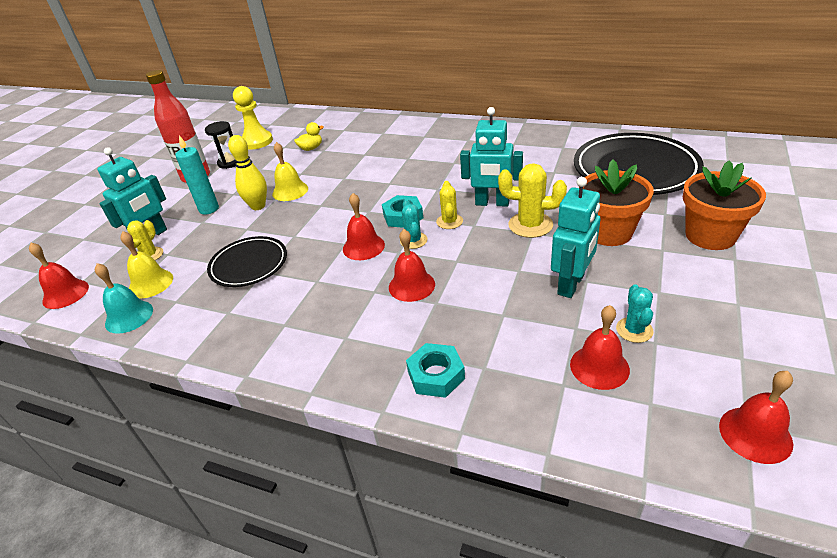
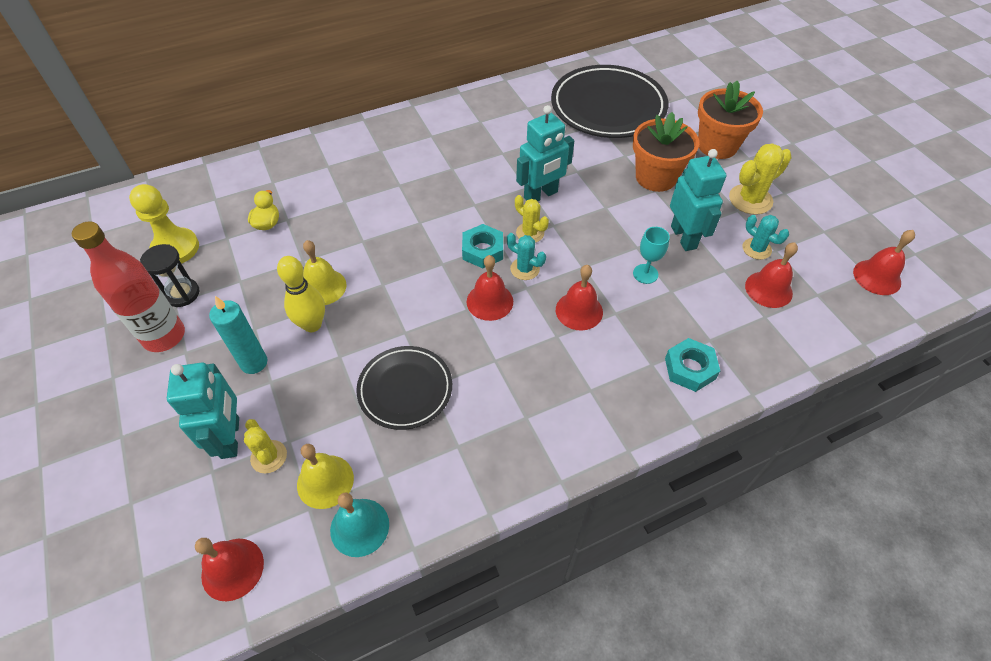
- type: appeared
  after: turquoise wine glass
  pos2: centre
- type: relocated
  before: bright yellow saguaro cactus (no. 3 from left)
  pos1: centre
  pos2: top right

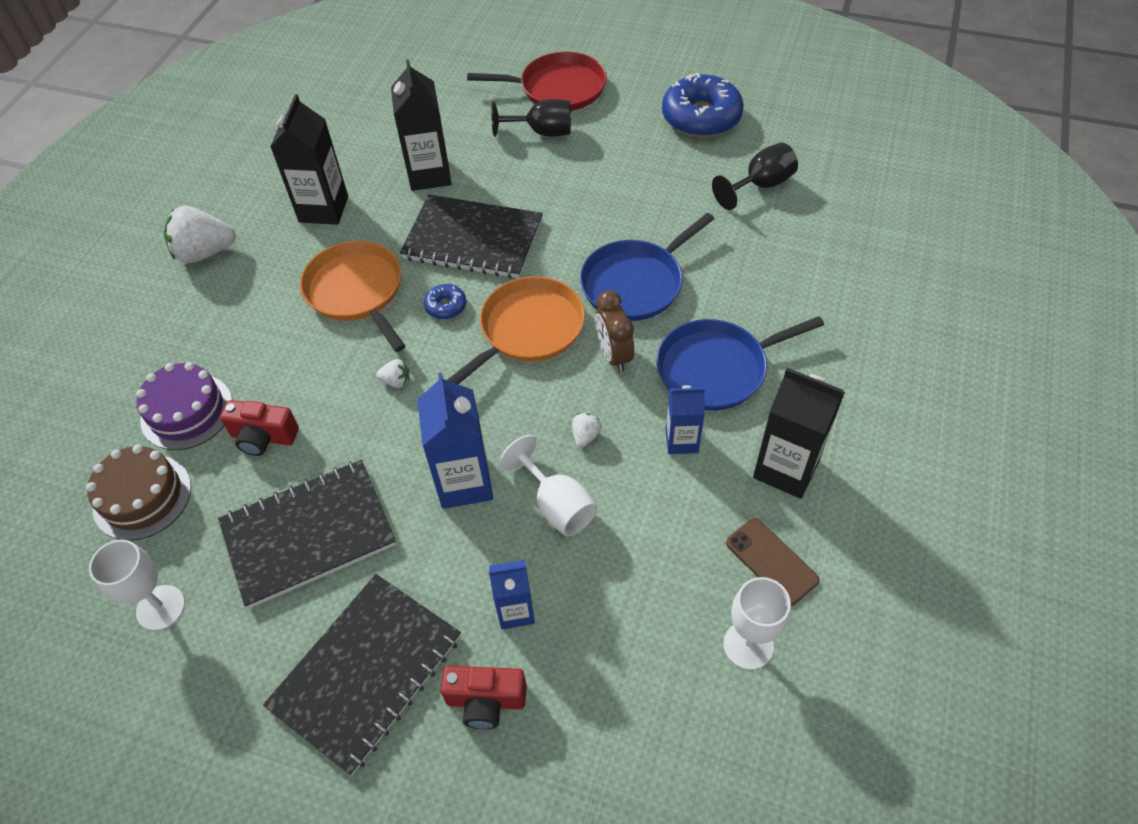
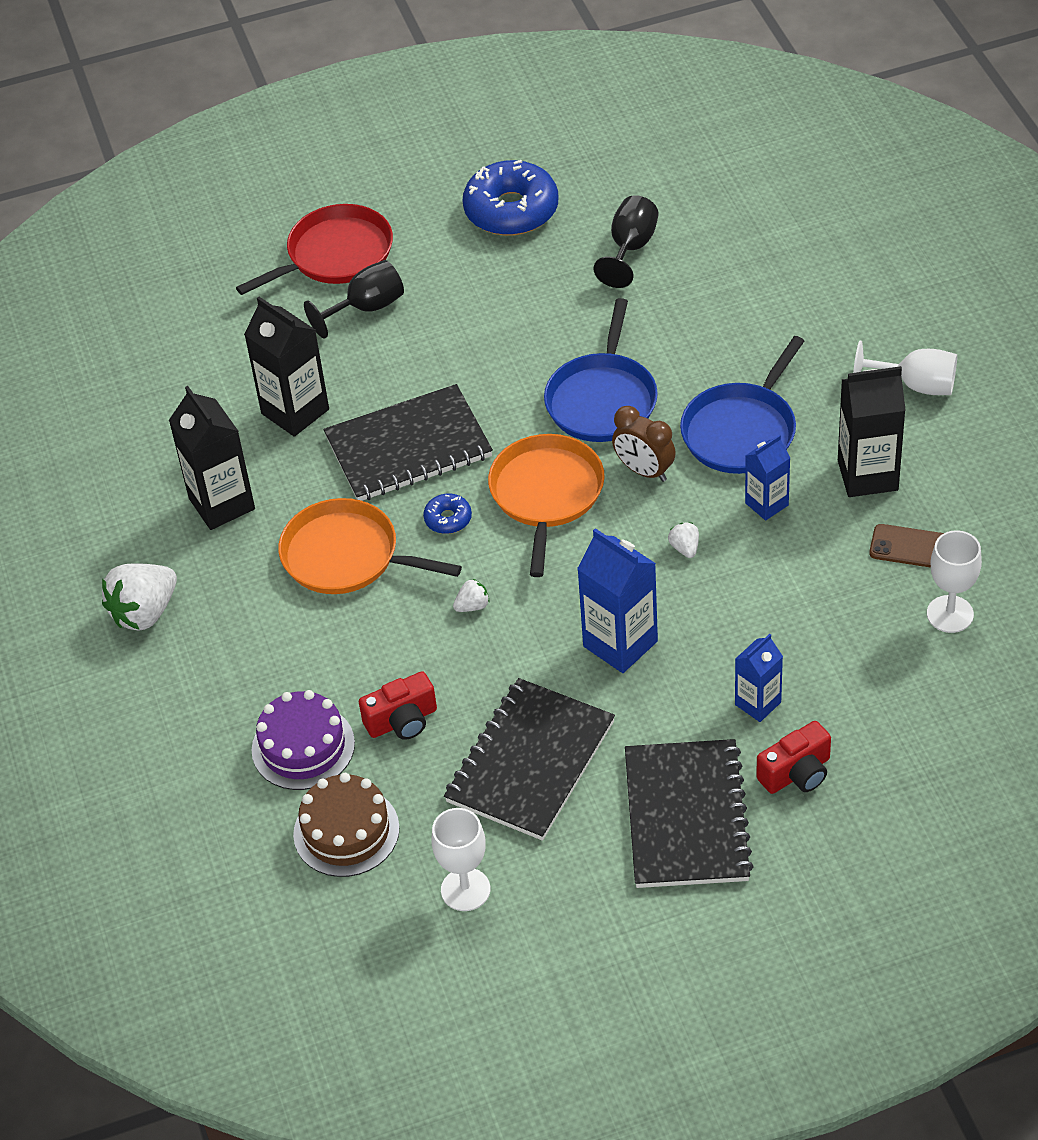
- type: relocated
  before: white wine glass (no. 2 from left)
  pos1: centre
  pos2: top right

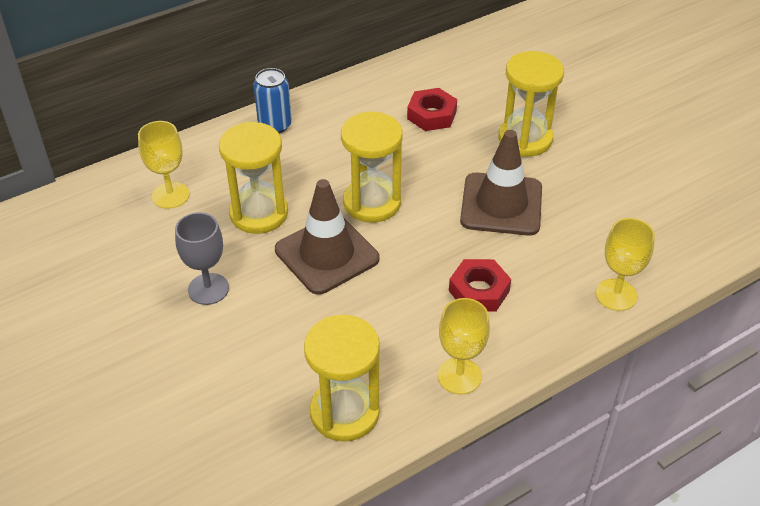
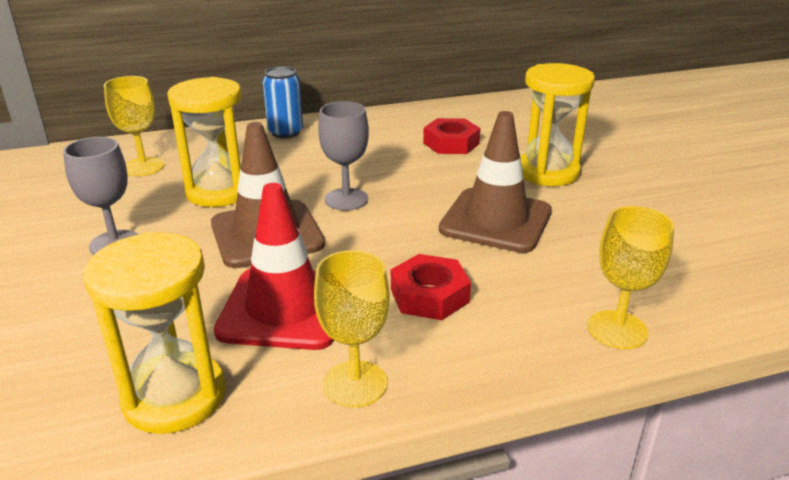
- type: appeared
  after: crimson safety cone
  pos2: centre
- type: exchanged
  before: bright yellow hourglass (no. 3 from left)
  after: gray wine glass (no. 2 from left)
  pos1: top centre
  pos2: top centre

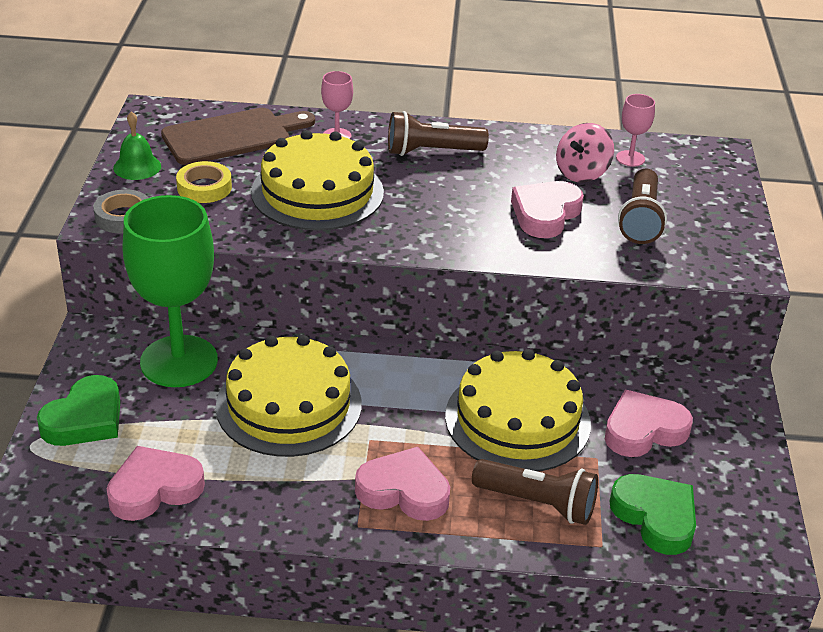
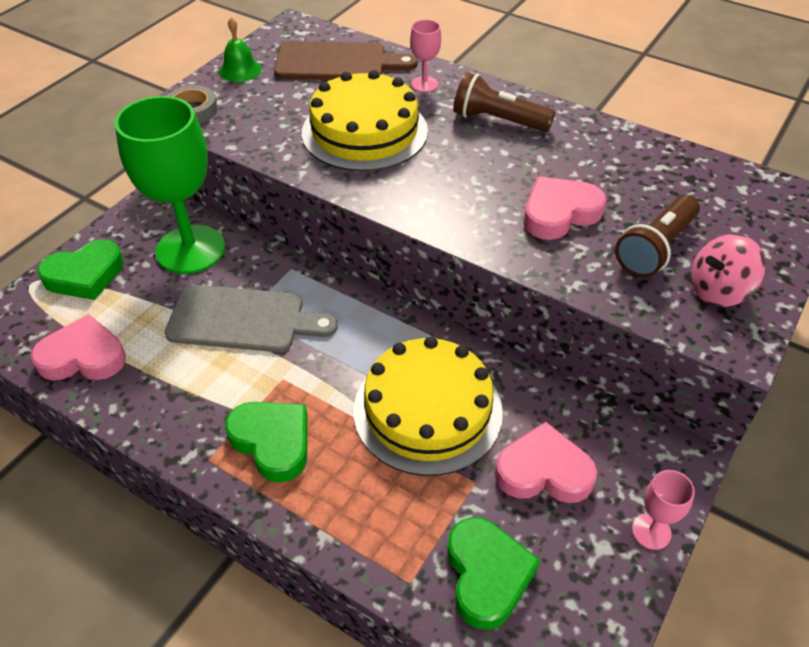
- type: exchanged
  before: bright yellow layer cake (no. 1 from left)
  after: gray bread board
  pos1: centre
  pos2: middle left
- type: colour
  before: rose-pink heart (no. 2 from left)
  after: emerald heart (no. 2 from left)
  pos1: bottom centre
  pos2: bottom left
- type: relocated
  before: rose-pink wine glass (no. 2 from left)
  pos1: top right
  pos2: bottom right
- type: relocated
  before: rose-pink spinning top
  pos1: top right
  pos2: middle right
- type: missing
  before: bright yellow tape
  pos1: top left
- type: missing
  before: dark brown pocket torch (no. 2 from left)
  pos1: bottom centre

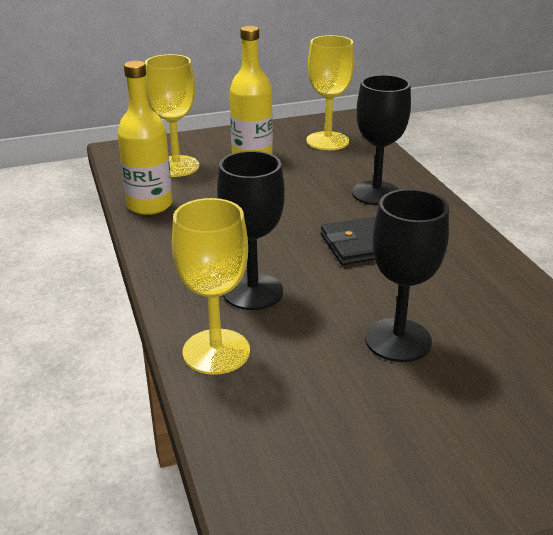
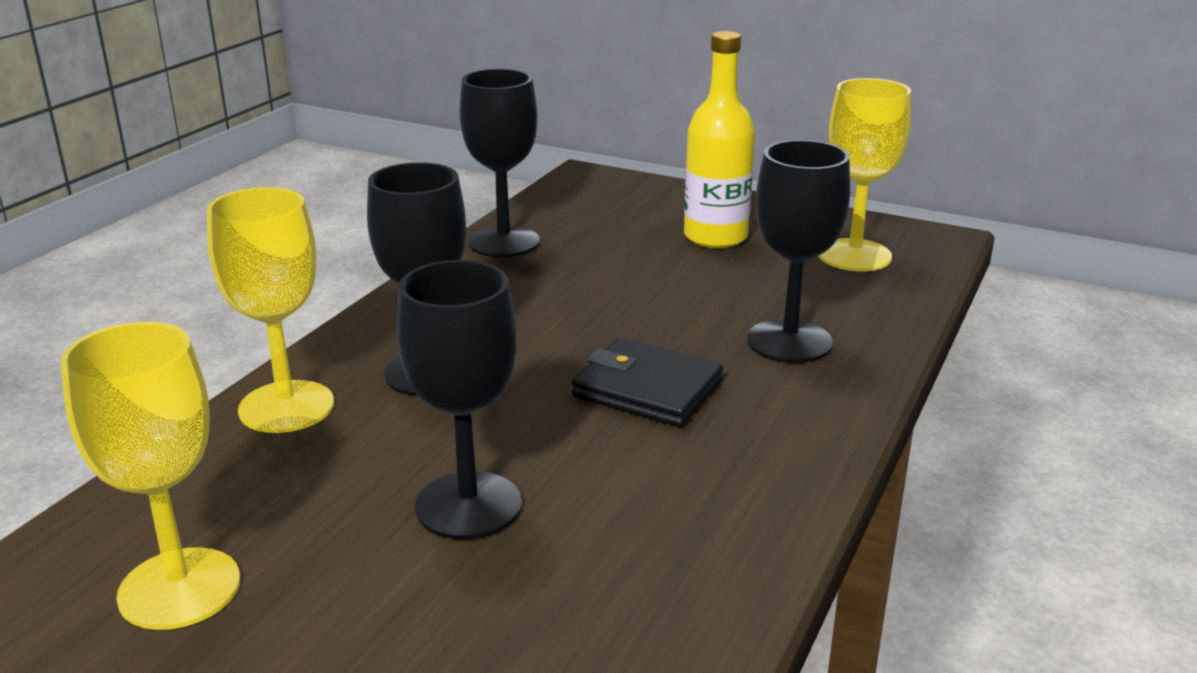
- type: relocated
  before: bright yellow wine glass (no. 1 from left)
  pos1: top left
  pos2: bottom left
- type: exchanged
  before: bright yellow drink bottle (no. 1 from left)
  after: black wine glass (no. 3 from left)
  pos1: top left
  pos2: top centre

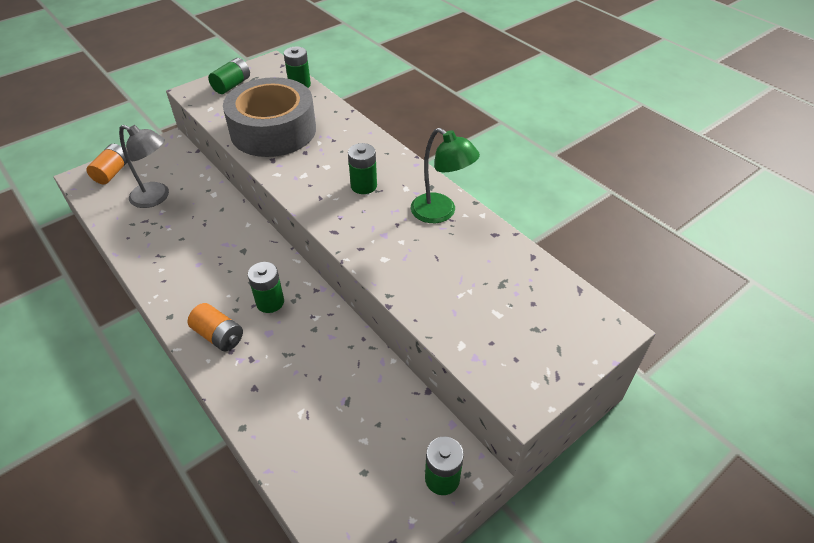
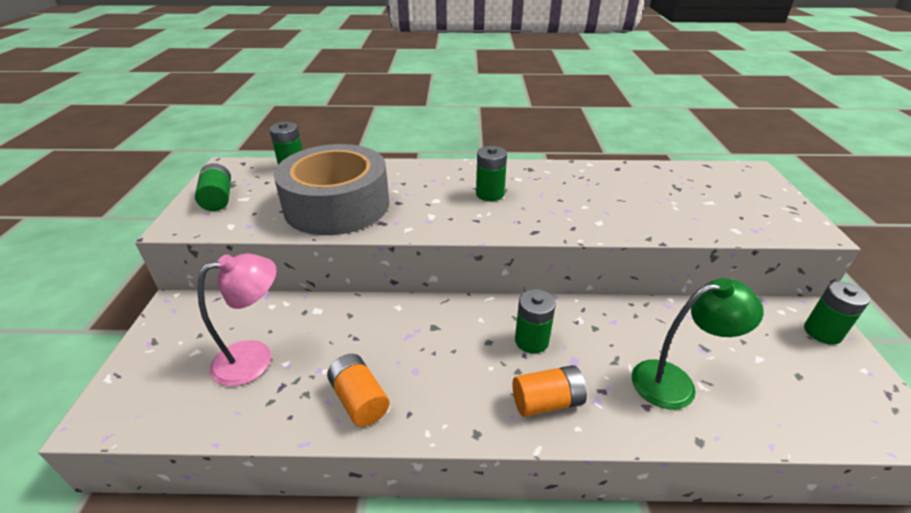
- type: colour
  before: gray desk lamp
  after: rose-pink desk lamp
  pos1: top left
  pos2: middle left
- type: relocated
  before: orange-coloured AA battery (no. 1 from left)
  pos1: top left
  pos2: bottom centre
- type: relocated
  before: emerald desk lamp
  pos1: top centre
  pos2: bottom right

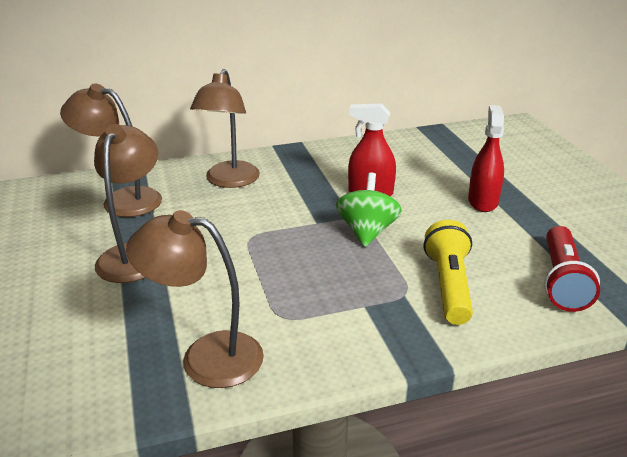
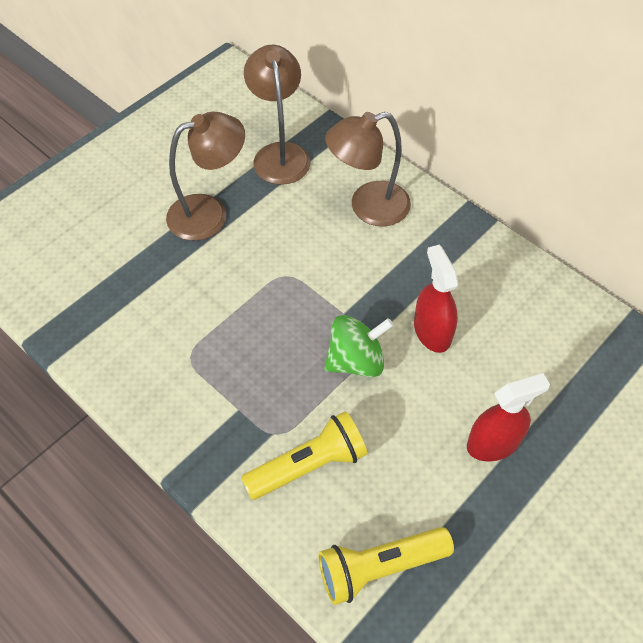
- type: colour
  before: crimson pocket torch
  after: bright yellow pocket torch (no. 2 from left)
  pos1: middle right
  pos2: bottom centre
- type: missing
  before: dark brown desk lamp (no. 3 from left)
  pos1: middle left

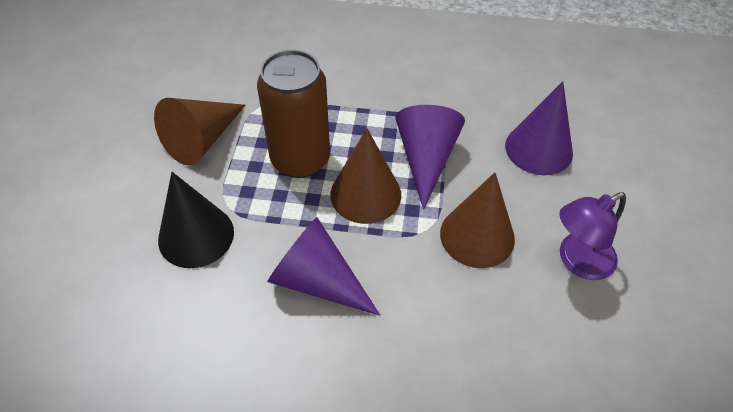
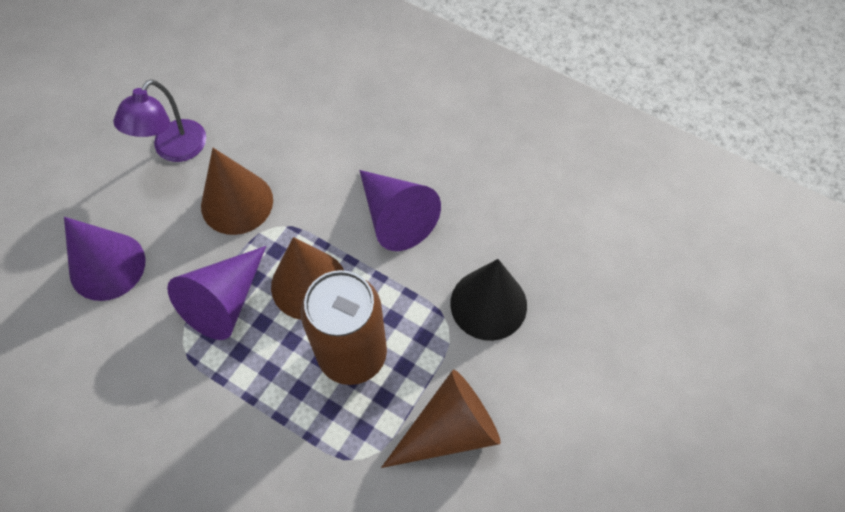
- type: spun
  before: violet desk lamp
  pos1: middle right
  pos2: top left
  turn: 120

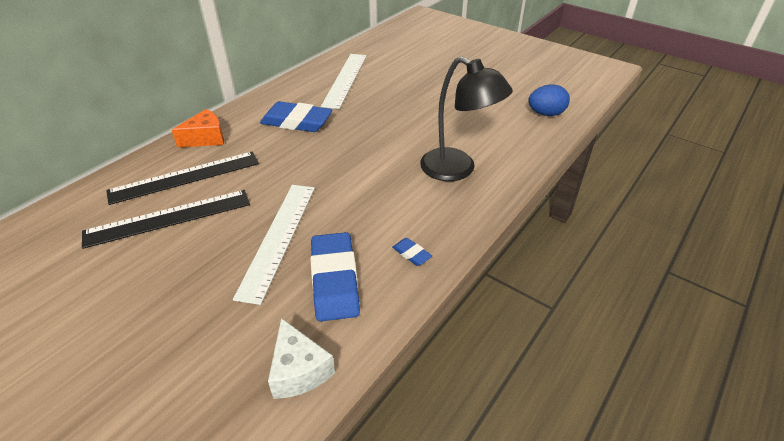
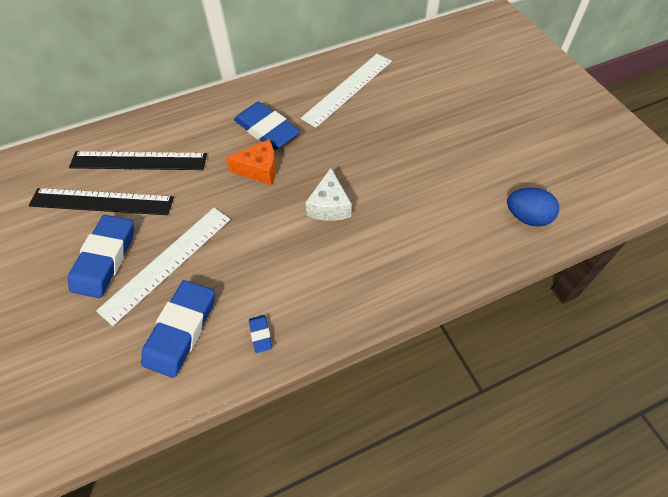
- type: appeared
  after: blue eraser (no. 1 from left)
  pos2: middle left
- type: relocated
  before: orange-coloured piece of cheese
  pos1: top left
  pos2: top centre
- type: relocated
  before: white piece of cheese
  pos1: bottom centre
  pos2: centre
- type: missing
  before: black desk lamp
  pos1: top centre

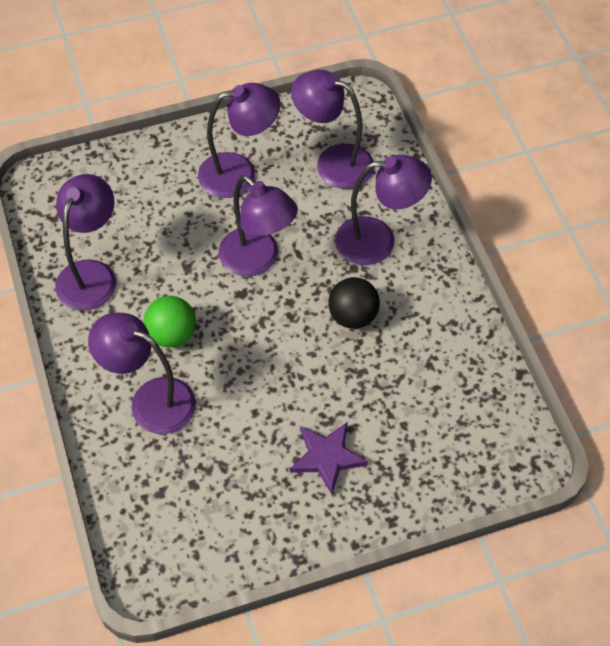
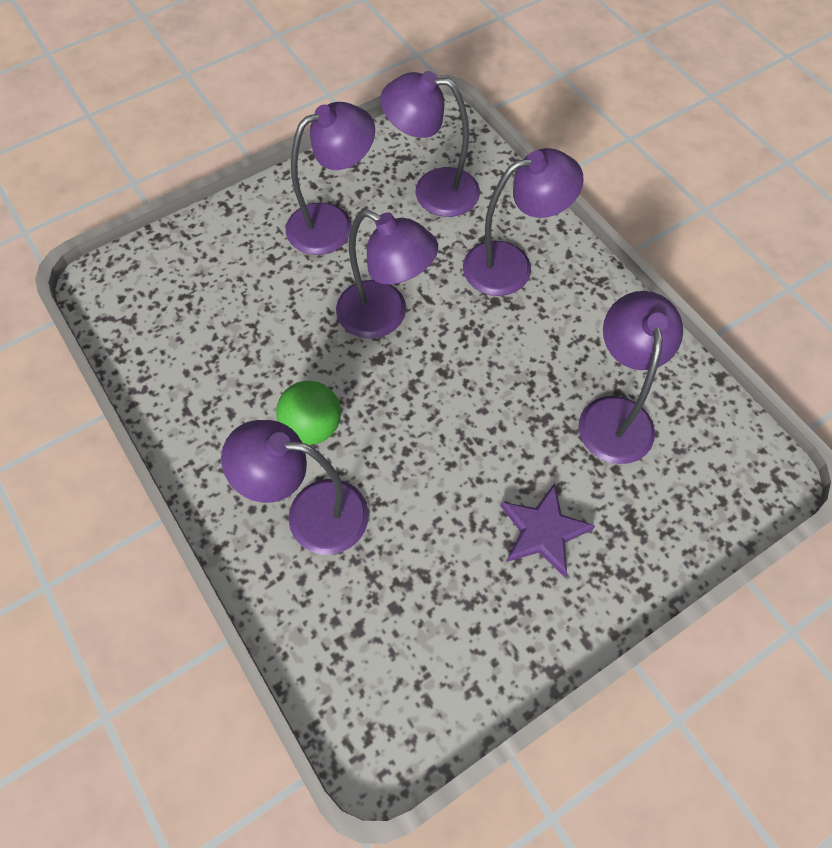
- type: relocated
  before: violet desk lamp (no. 1 from left in the first image)
  after: violet desk lamp (no. 6 from left)
  pos1: middle left
  pos2: middle right
- type: missing
  before: black play ball
  pos1: centre

